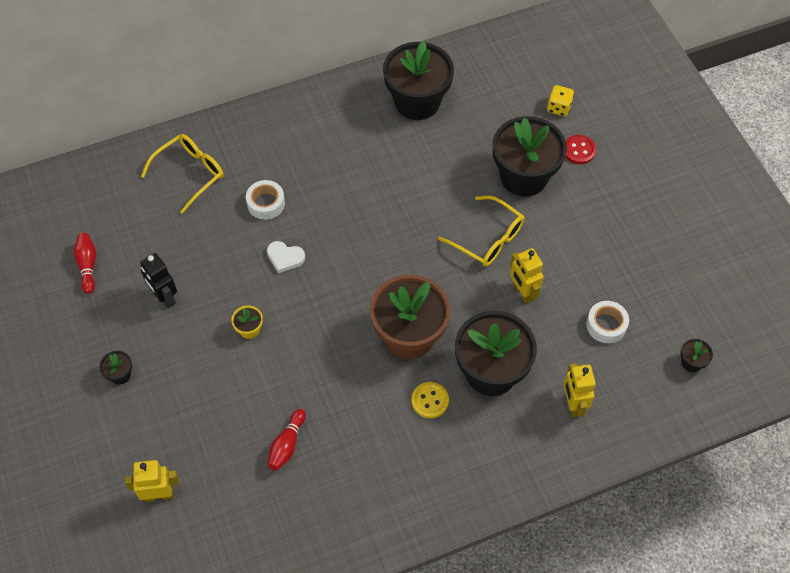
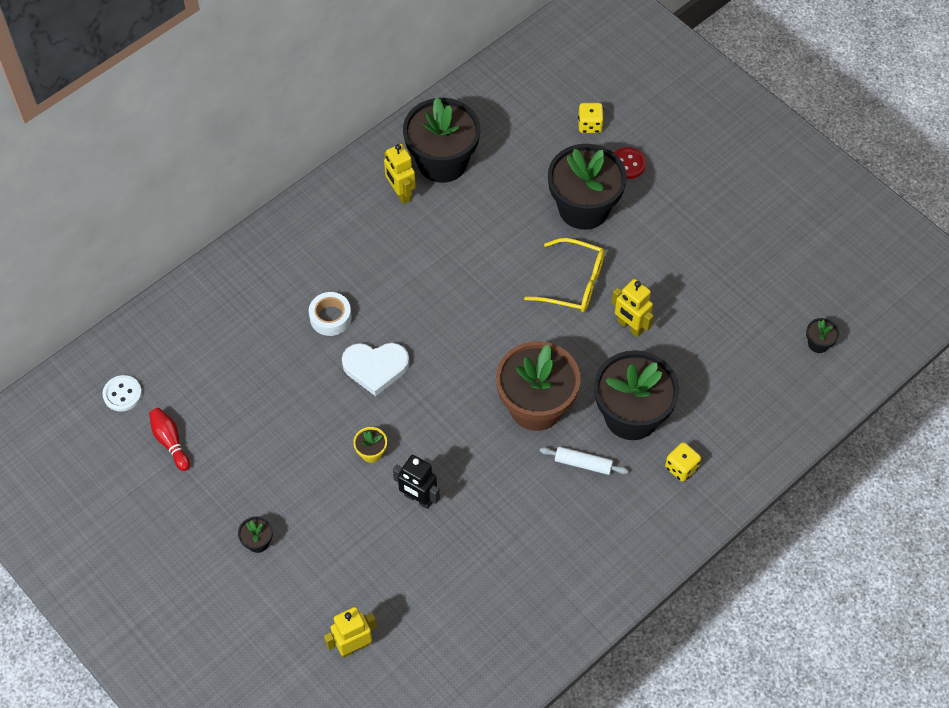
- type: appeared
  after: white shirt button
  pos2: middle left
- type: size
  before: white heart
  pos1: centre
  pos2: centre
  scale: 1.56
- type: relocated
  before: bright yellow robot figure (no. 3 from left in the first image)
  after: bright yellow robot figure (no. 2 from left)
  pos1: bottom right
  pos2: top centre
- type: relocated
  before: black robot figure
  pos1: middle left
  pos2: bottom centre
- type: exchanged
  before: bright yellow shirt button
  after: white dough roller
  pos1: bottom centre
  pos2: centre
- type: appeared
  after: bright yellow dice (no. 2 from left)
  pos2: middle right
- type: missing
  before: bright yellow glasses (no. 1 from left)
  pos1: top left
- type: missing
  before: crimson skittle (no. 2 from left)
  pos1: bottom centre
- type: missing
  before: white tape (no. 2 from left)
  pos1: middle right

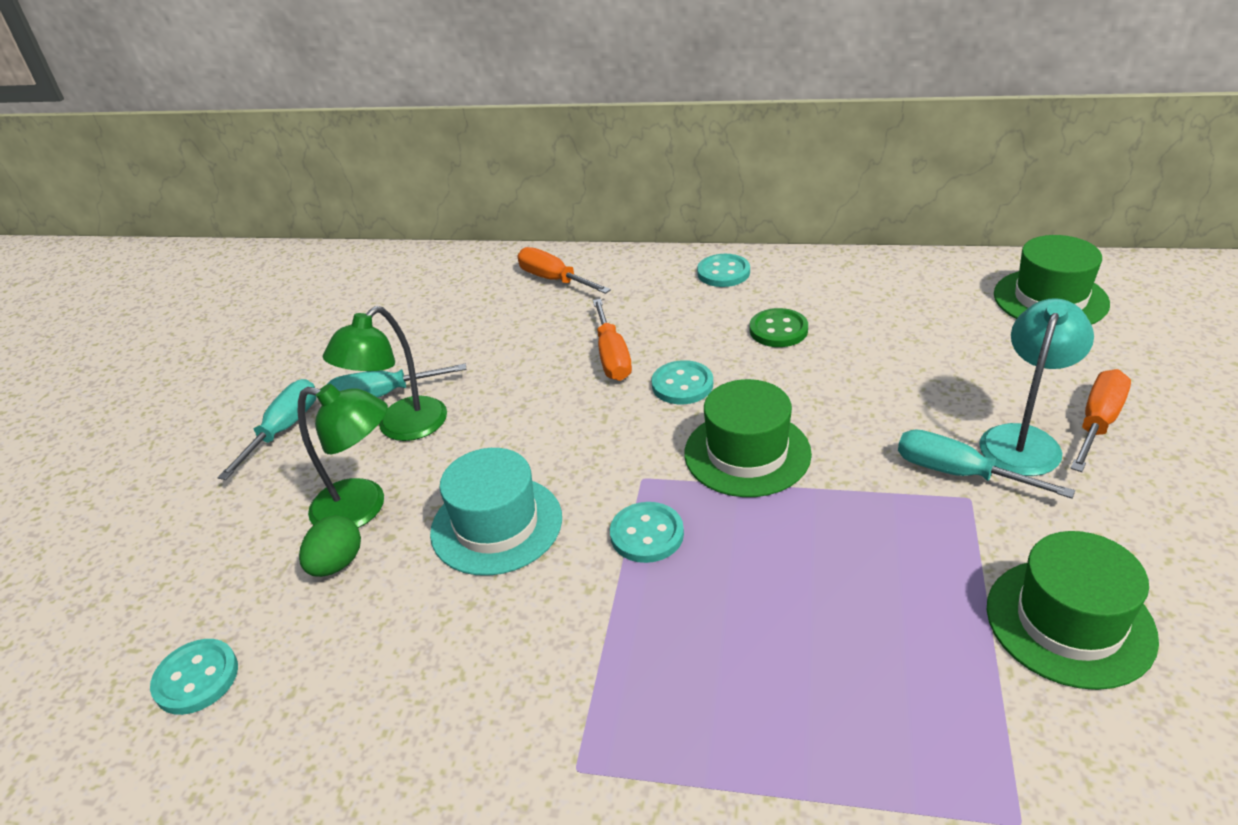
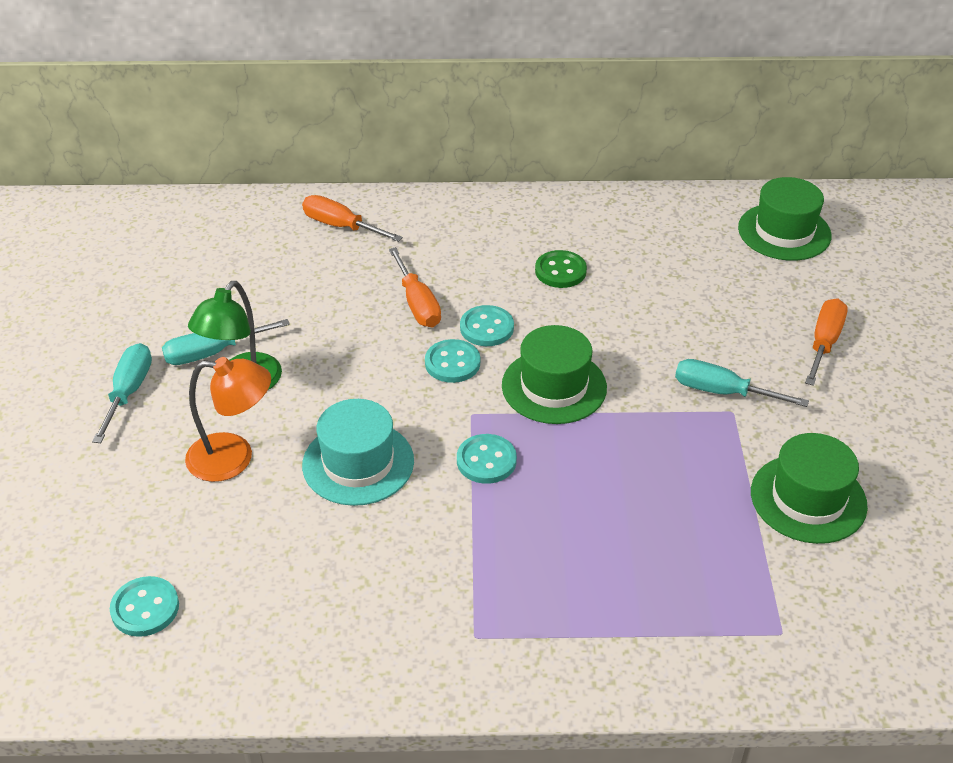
- type: colour
  before: emerald desk lamp (no. 1 from left)
  after: orange-coloured desk lamp
  pos1: middle left
  pos2: middle left
- type: relocated
  before: turquoise shirt button (no. 4 from left in the first image)
  after: turquoise shirt button (no. 2 from left)
  pos1: top centre
  pos2: centre
- type: missing
  before: emerald egg
  pos1: middle left
- type: missing
  before: turquoise desk lamp
  pos1: middle right

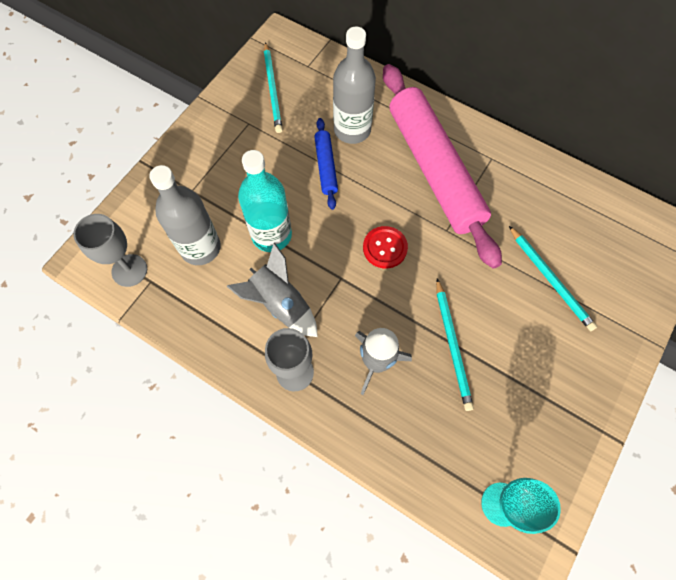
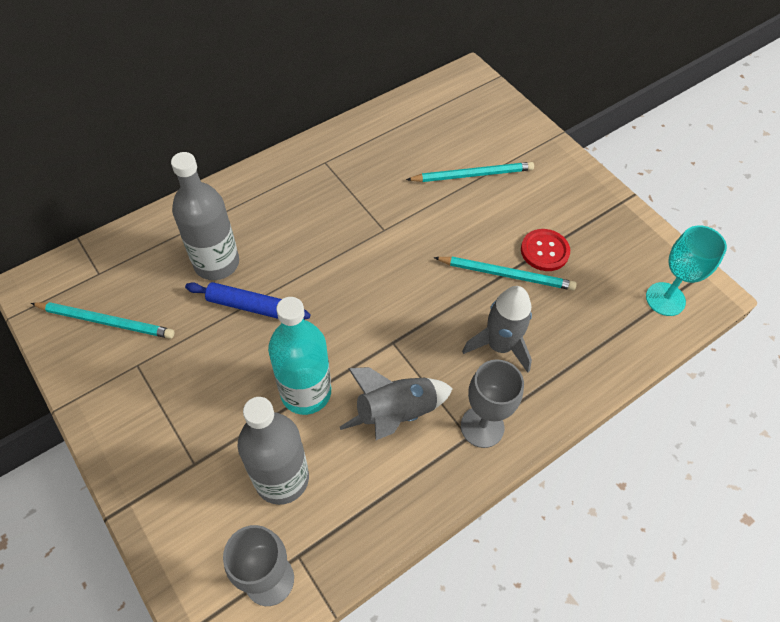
- type: relocated
  before: crimson shirt button
  pos1: centre
  pos2: middle right
- type: missing
  before: rose-pink dough roller
  pos1: top centre

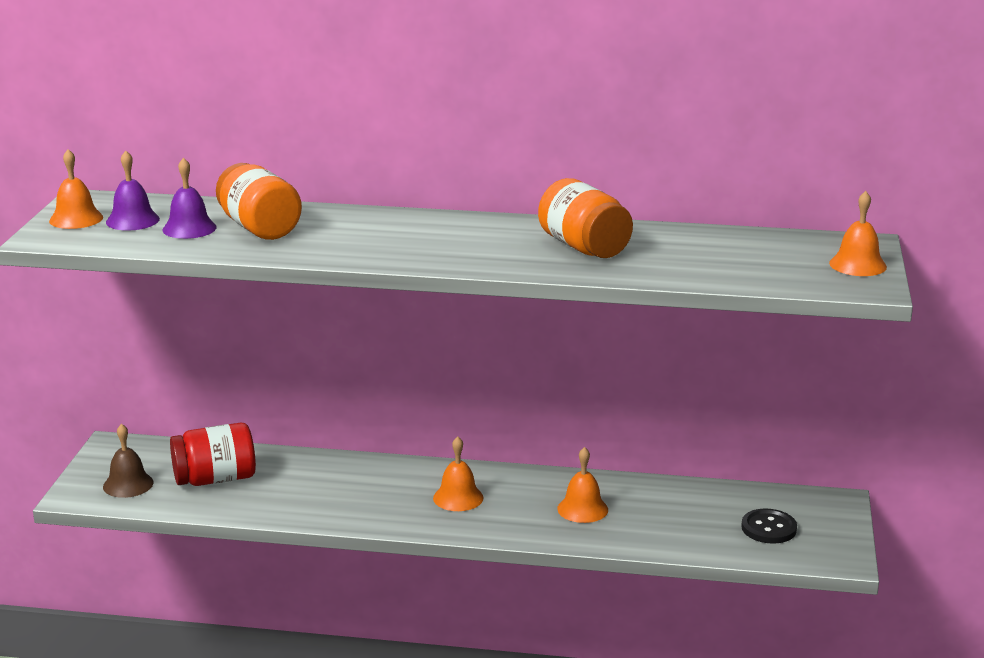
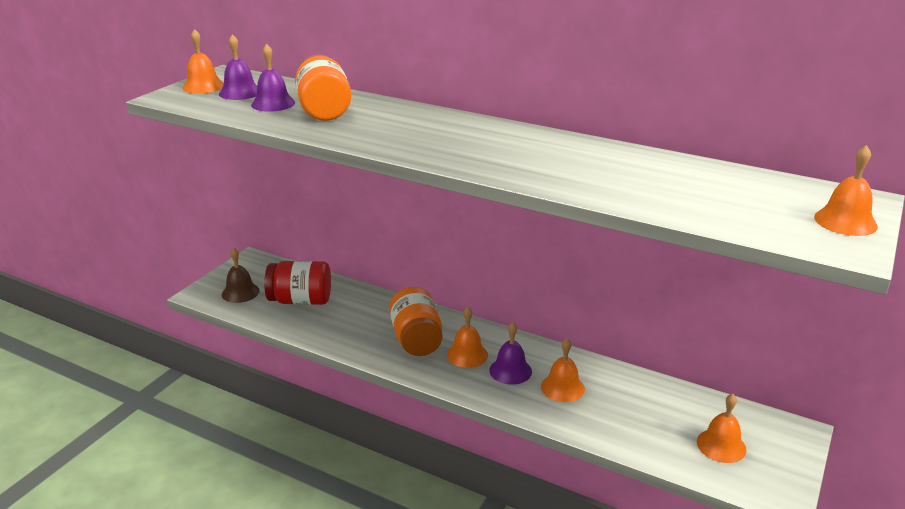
- type: relocated
  before: orange-coloured jar (no. 2 from left)
  pos1: top centre
  pos2: centre
- type: appeared
  after: violet bell (no. 3 from left)
  pos2: bottom centre
- type: exchanged
  before: black shirt button
  after: orange-coloured bell (no. 4 from left)
  pos1: bottom right
  pos2: bottom right

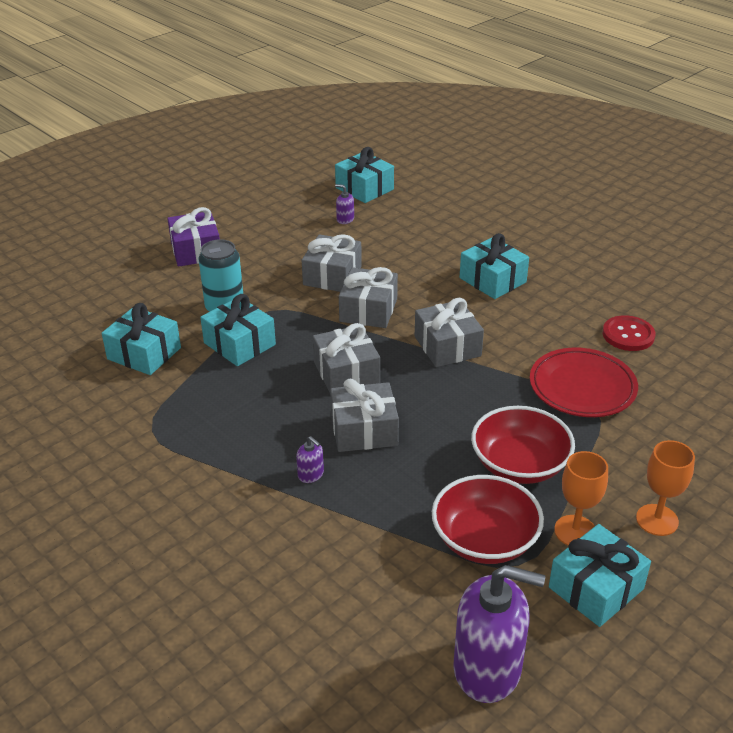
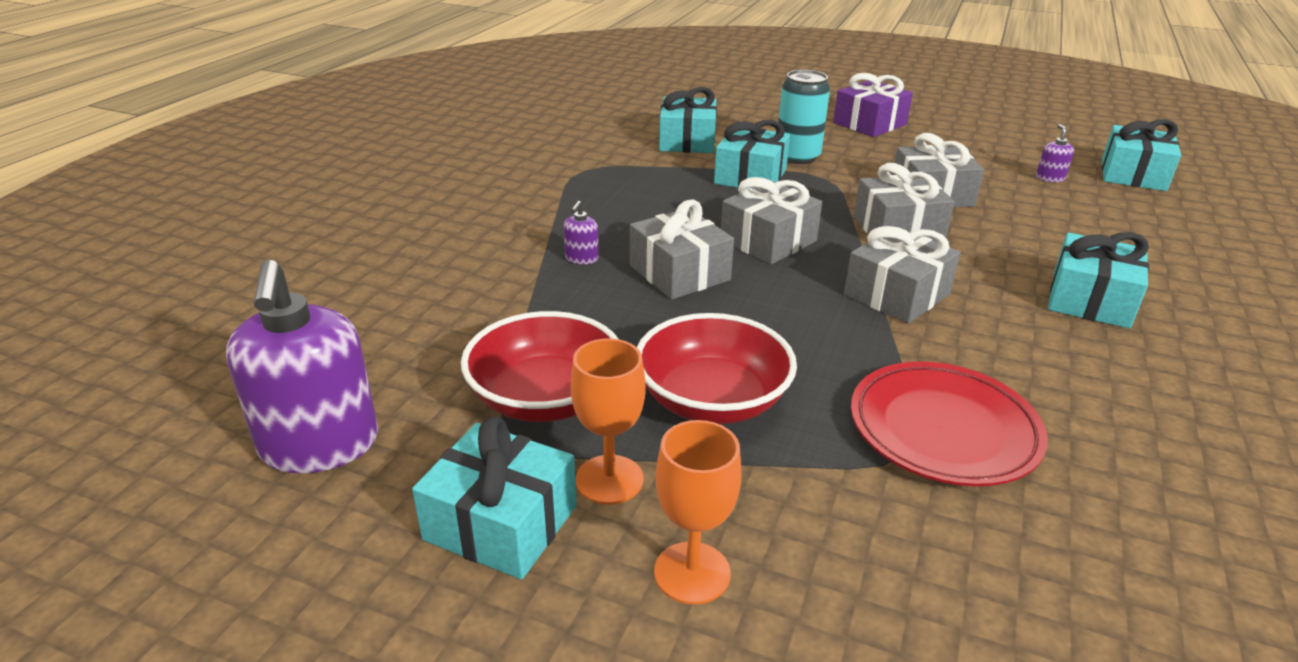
- type: missing
  before: crimson shirt button
  pos1: middle right

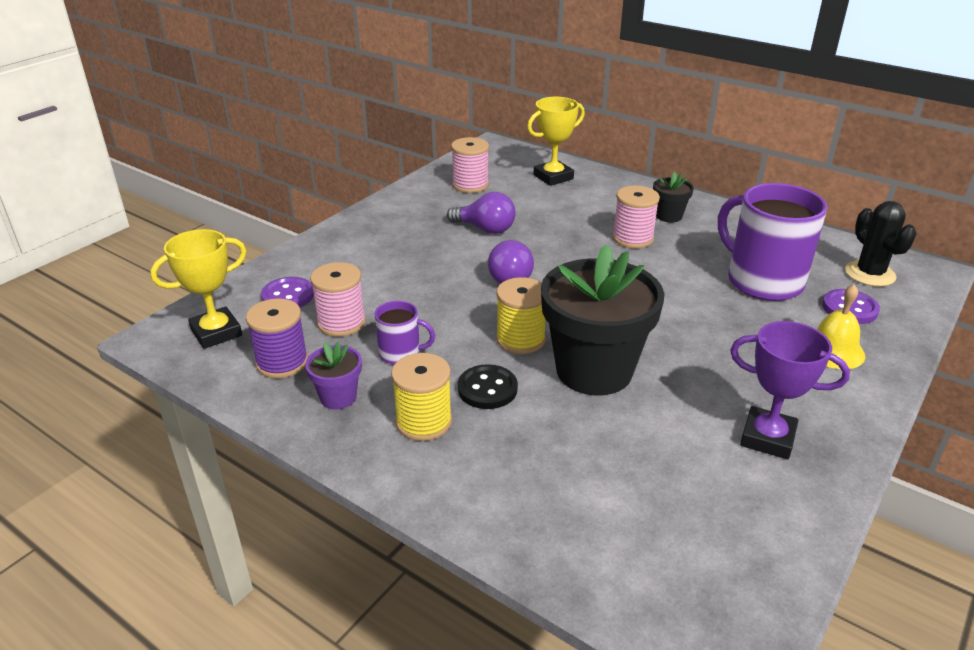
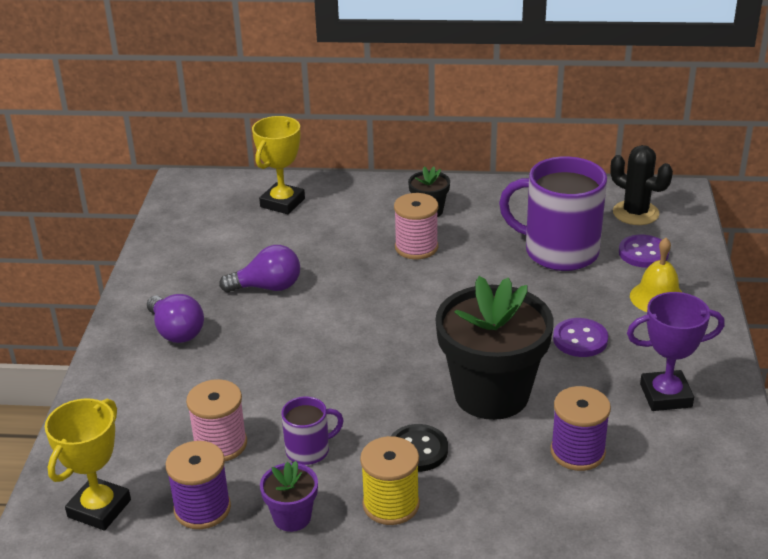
- type: relocated
  before: violet bulb (no. 2 from left in the first image)
  after: violet bulb (no. 1 from left)
  pos1: centre
  pos2: middle left
- type: appeared
  after: violet bobbin (no. 2 from left)
  pos2: bottom right
- type: relocated
  before: violet shirt button (no. 1 from left)
  pos1: middle left
  pos2: middle right
- type: missing
  before: rose-pink bobbin (no. 2 from left)
  pos1: top centre
- type: missing
  before: bright yellow bobbin (no. 2 from left)
  pos1: centre

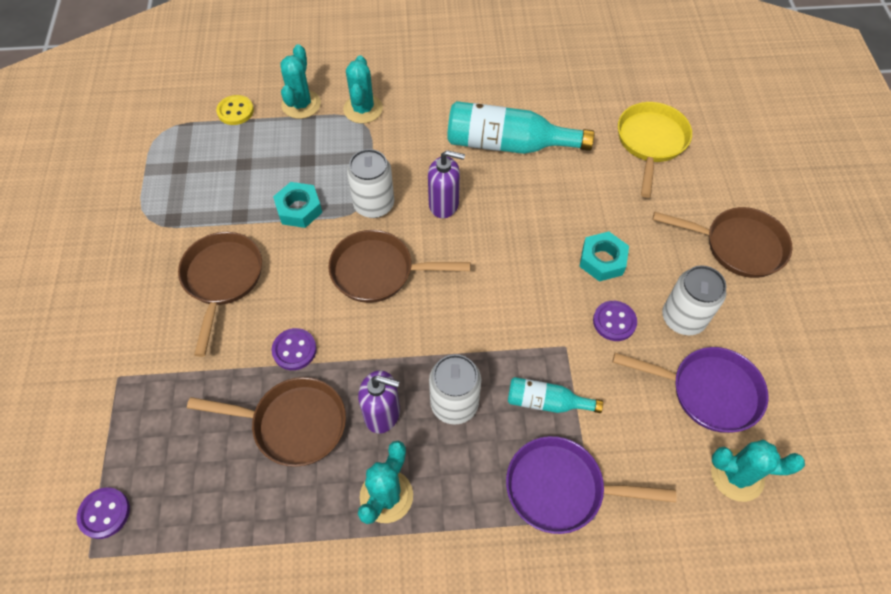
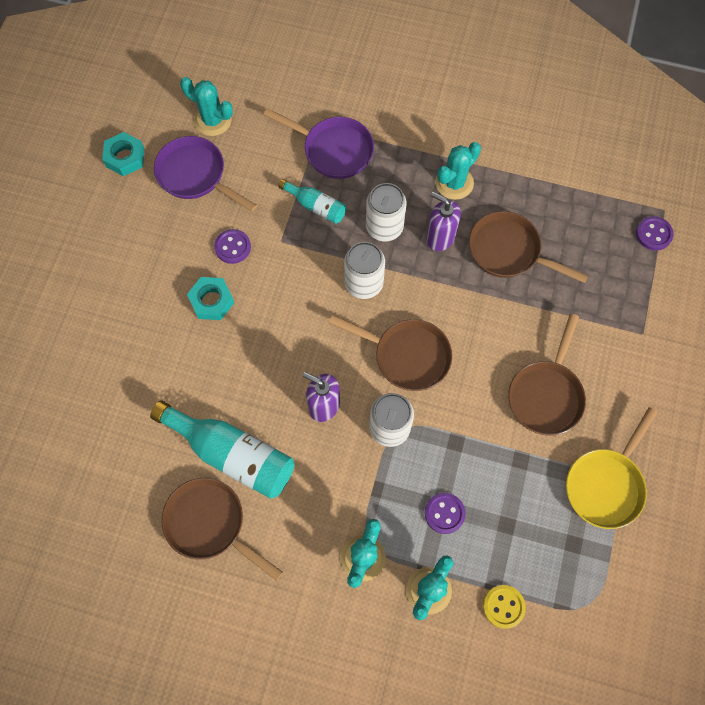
- type: relocated
  before: turquoise nut (no. 1 from left)
  pos1: centre
  pos2: top left
- type: relocated
  before: dark brown pan (no. 4 from left in the first image)
  after: dark brown pan (no. 1 from left)
  pos1: middle right
  pos2: bottom left
- type: relocated
  before: white tin (no. 3 from left in the first image)
  after: white tin (no. 1 from left)
  pos1: middle right
  pos2: centre
- type: relocated
  before: violet shirt button (no. 2 from left)
  pos1: middle left
  pos2: bottom centre
- type: relocated
  before: bright yellow pan
  pos1: top right
  pos2: middle right

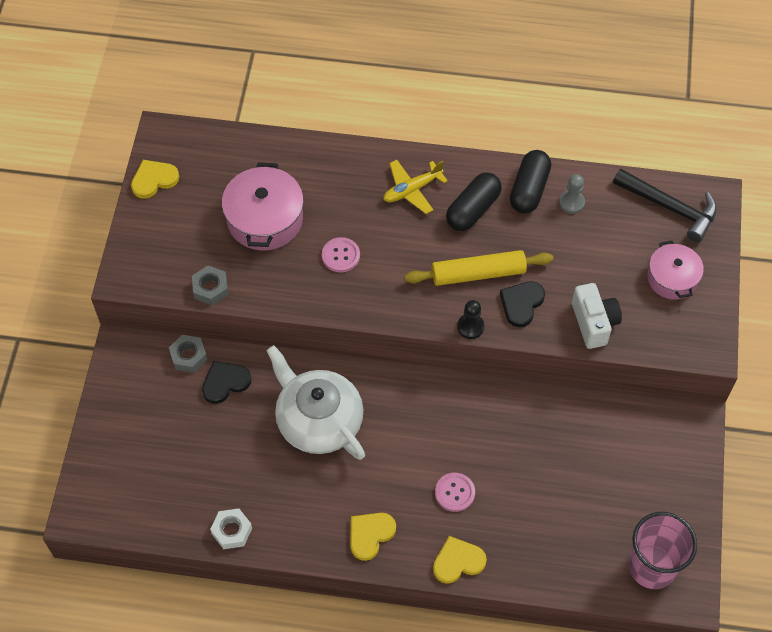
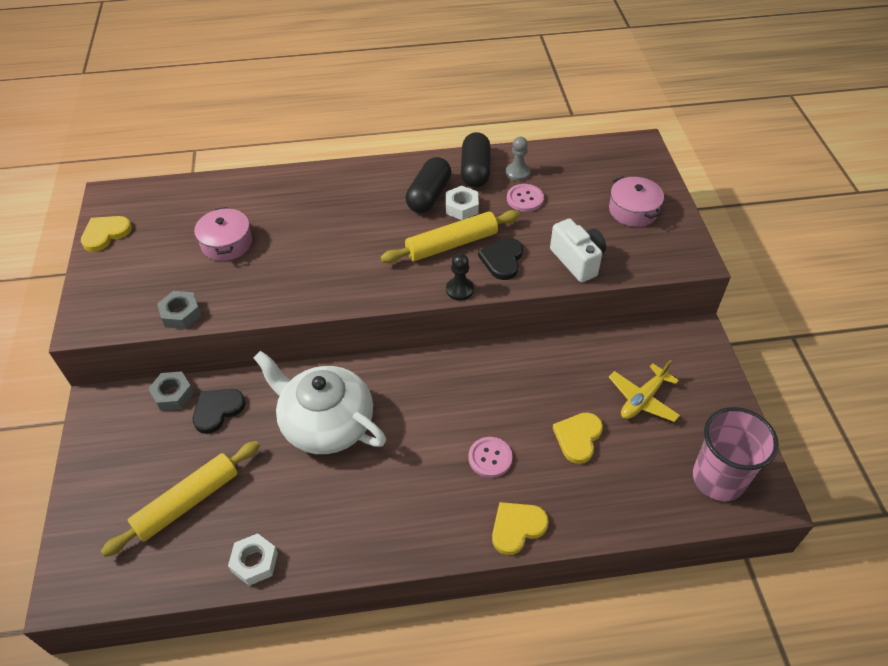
- type: appeared
  after: bright yellow dough roller (no. 1 from left)
  pos2: bottom left
- type: size
  before: rose-pink pot (no. 1 from left)
  pos1: top centre
  pos2: middle left
  scale: 0.65
- type: appeared
  after: white nut (no. 2 from left)
  pos2: top centre
- type: relocated
  before: rose-pink shirt button (no. 1 from left in the first image)
  after: rose-pink shirt button (no. 2 from left)
  pos1: centre
  pos2: top centre
- type: relocated
  before: bright yellow heart (no. 2 from left in the first image)
  after: bright yellow heart (no. 3 from left)
  pos1: bottom centre
  pos2: centre
- type: relocated
  before: bright yellow aeroplane
  pos1: top centre
  pos2: middle right
- type: missing
  before: black hammer
  pos1: top right

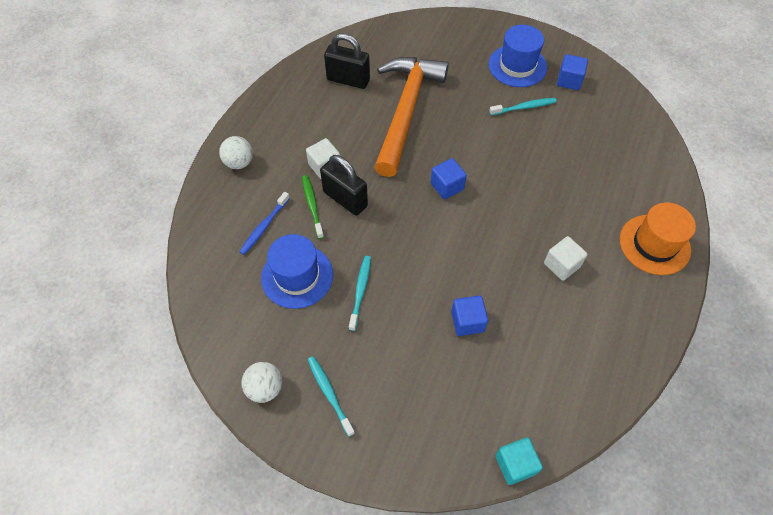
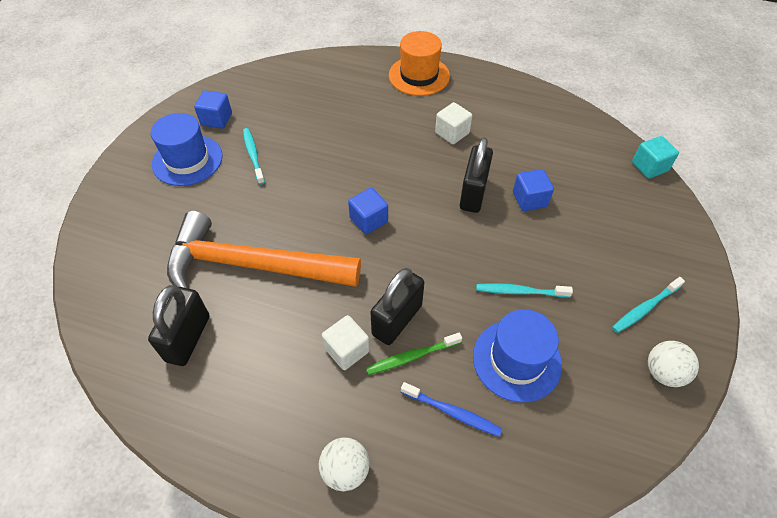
- type: appeared
  after: black padlock (no. 3 from left)
  pos2: centre

